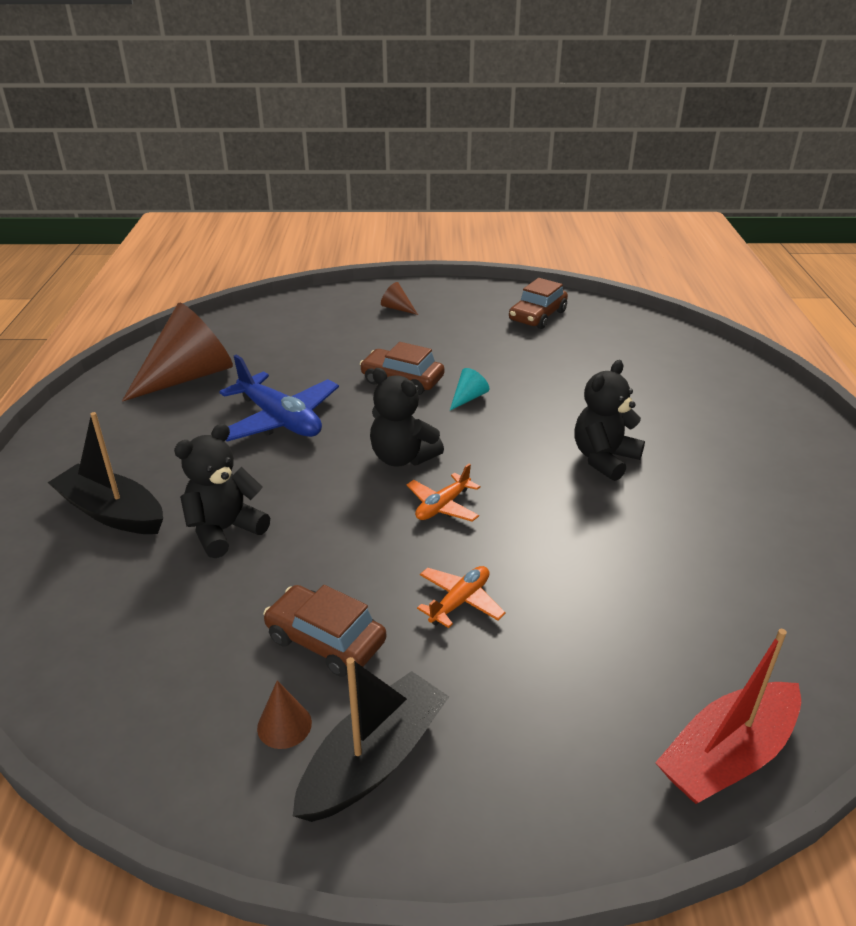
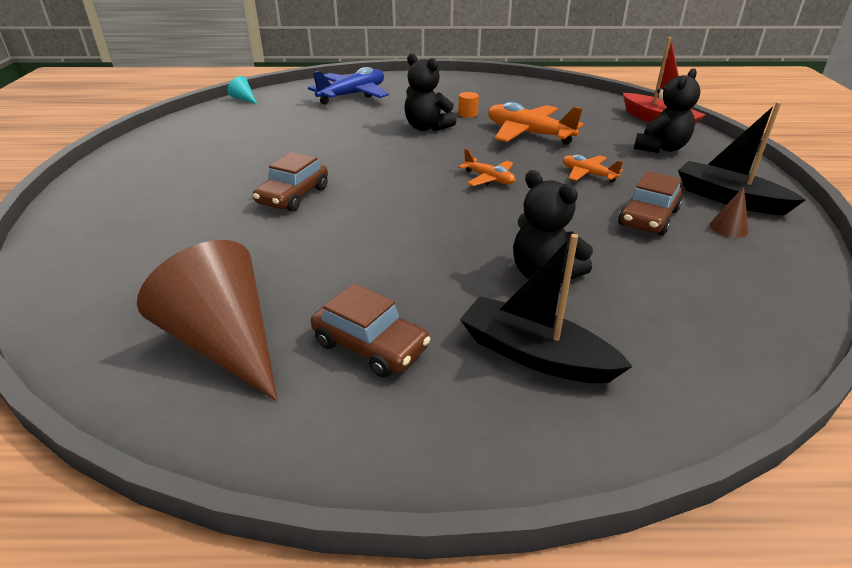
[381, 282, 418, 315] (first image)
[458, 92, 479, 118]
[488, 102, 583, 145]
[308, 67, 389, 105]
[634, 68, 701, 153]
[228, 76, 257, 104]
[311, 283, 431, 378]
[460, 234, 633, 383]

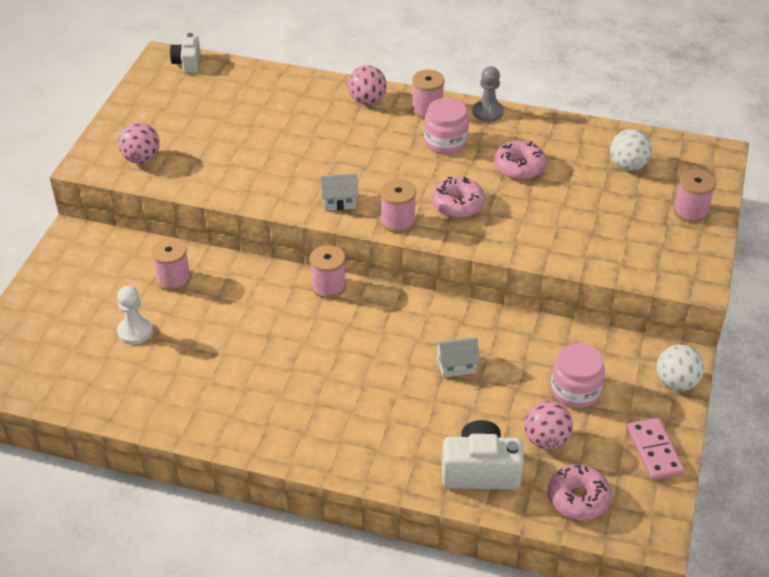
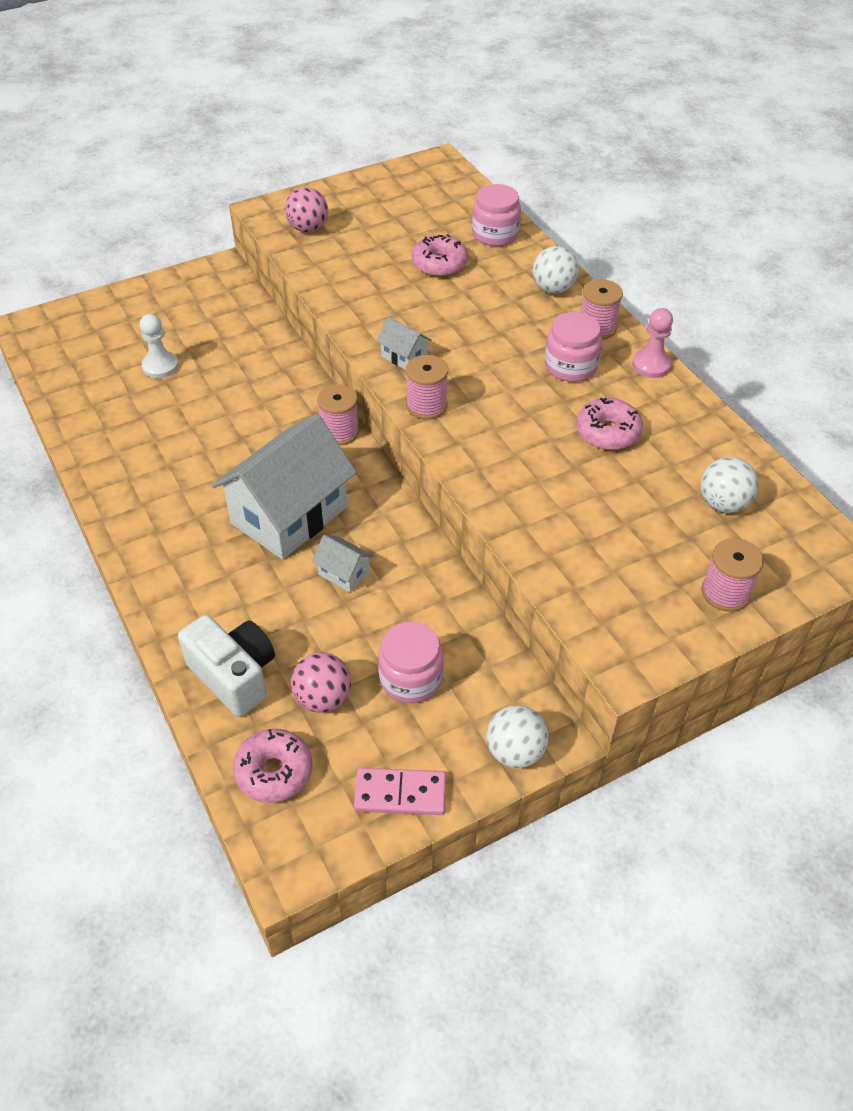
[151, 238, 191, 291] (first image)
[170, 33, 200, 73] (first image)
[212, 414, 357, 560]
[472, 184, 521, 246]
[412, 234, 468, 277]
[533, 246, 579, 294]
[632, 308, 673, 378]
[354, 768, 446, 815]

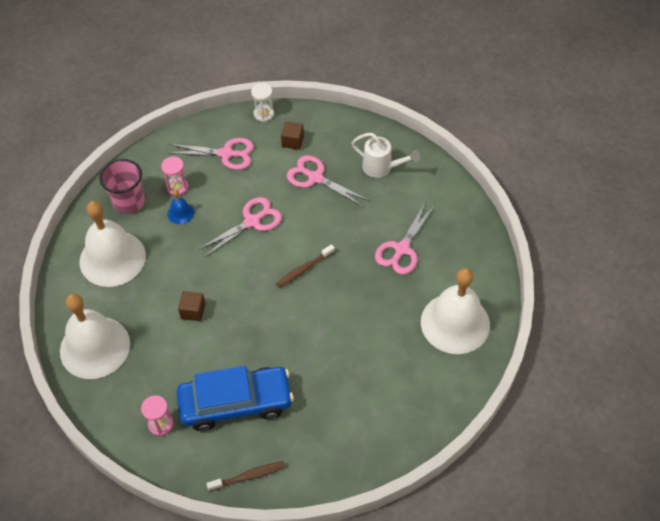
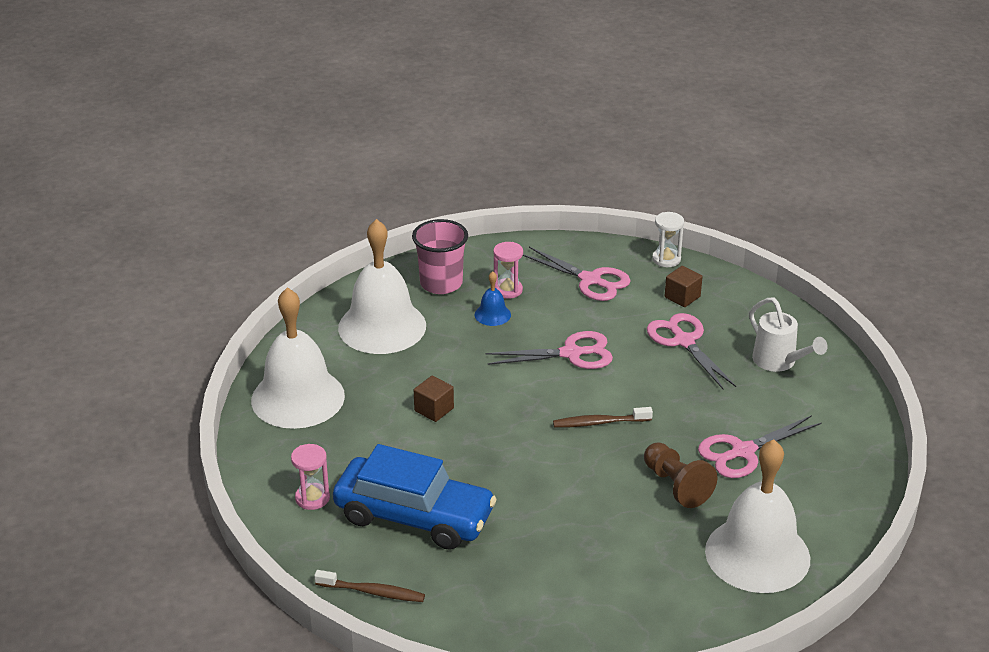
[644, 442, 717, 508]

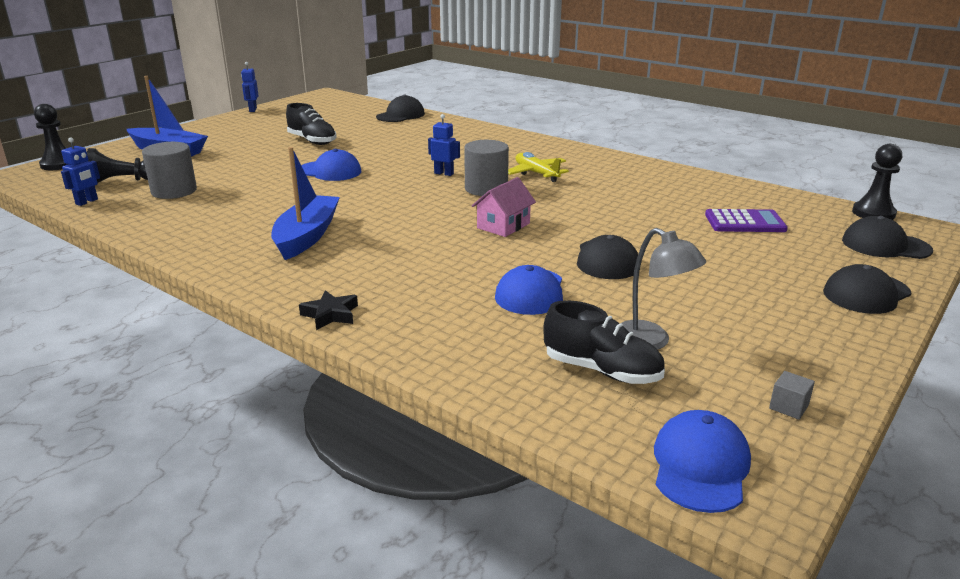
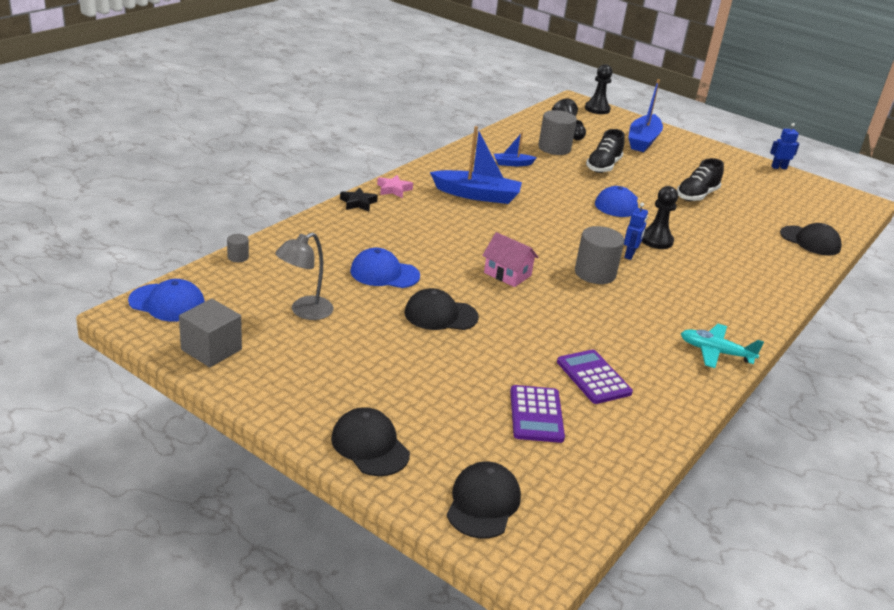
[61, 137, 100, 206] (first image)
[508, 152, 569, 182] (first image)
[227, 234, 249, 262]
[377, 175, 413, 198]
[494, 132, 537, 166]
[557, 350, 633, 404]
[681, 324, 764, 368]
[586, 129, 625, 173]
[642, 186, 678, 249]
[179, 299, 242, 367]

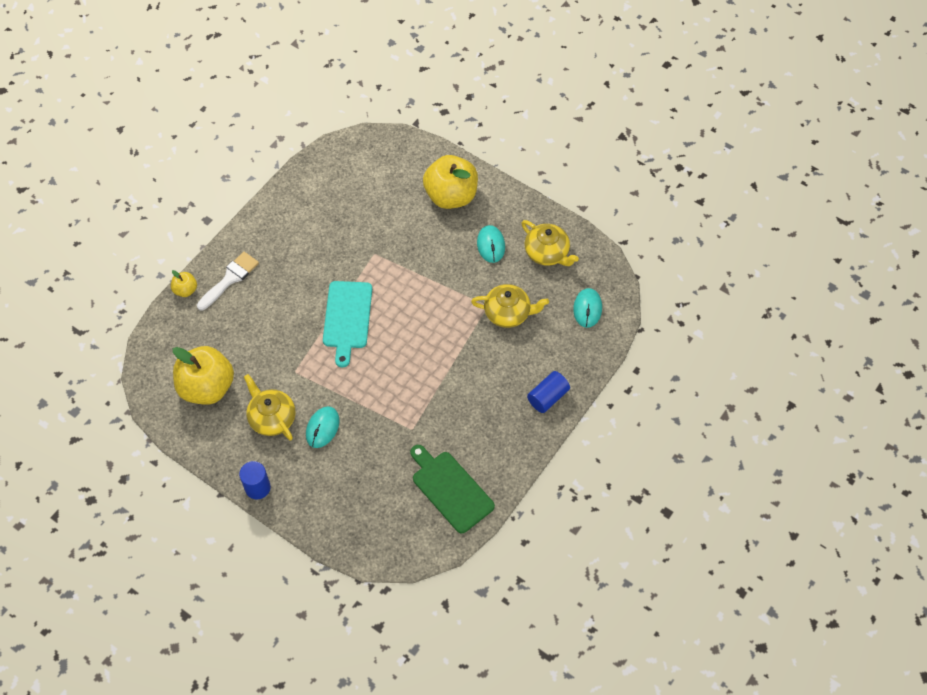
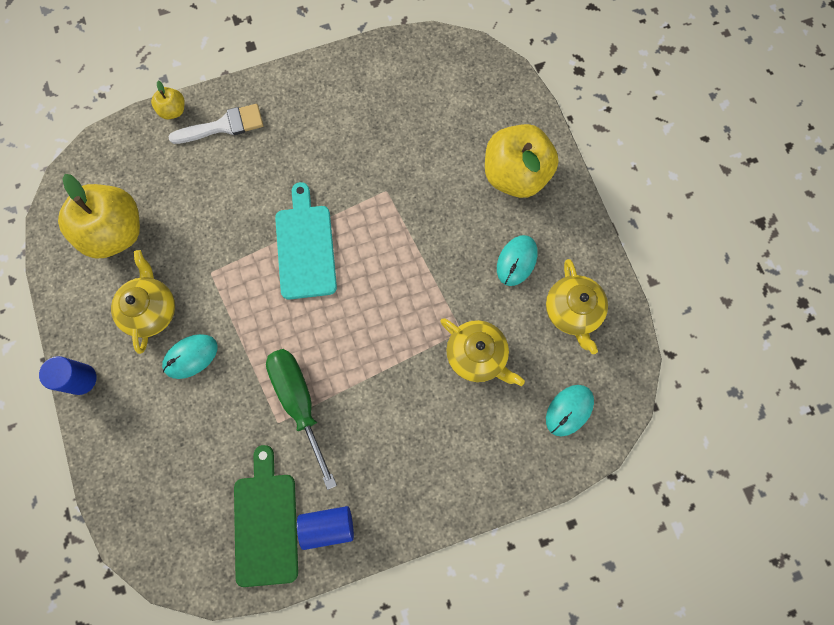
[266, 349, 337, 490]
[297, 506, 354, 550]
[275, 182, 337, 300]

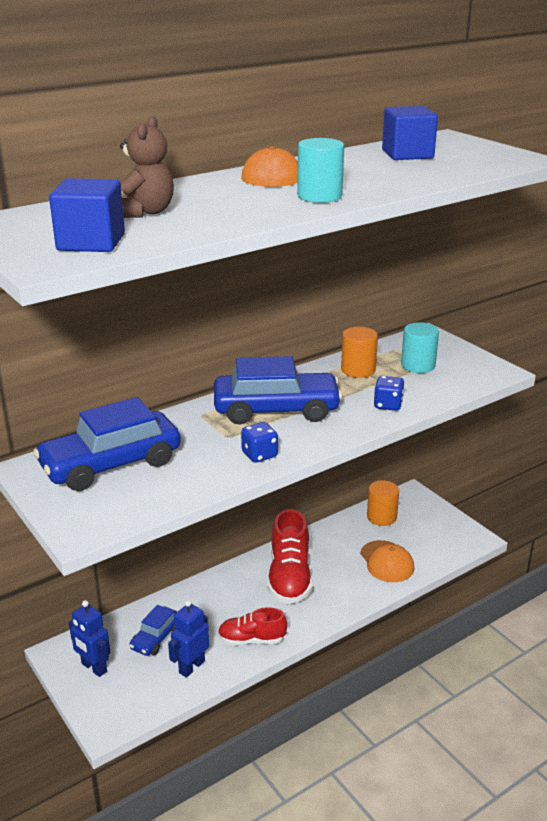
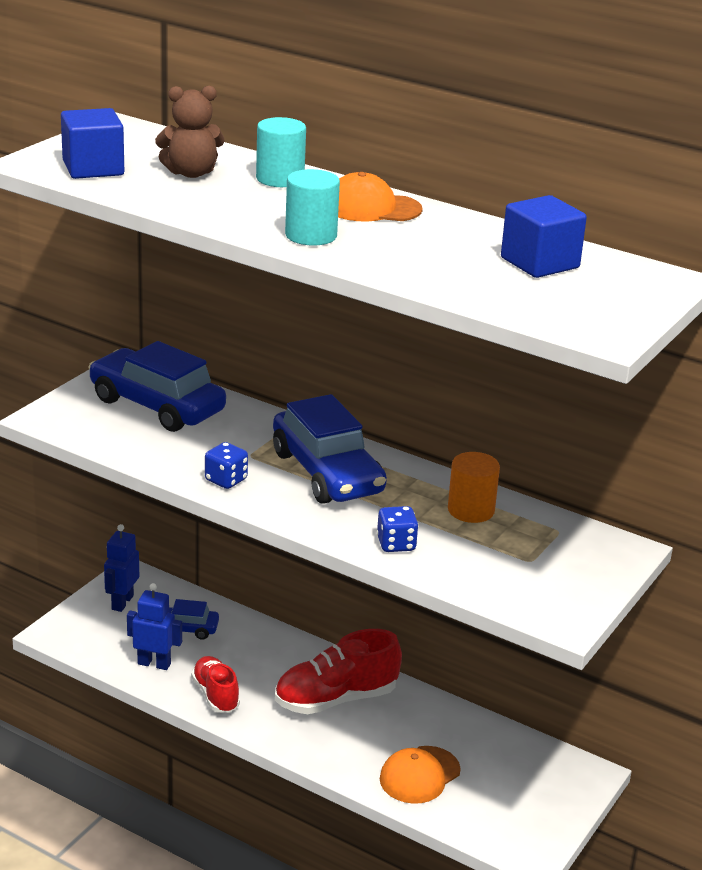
[367, 480, 399, 526] (first image)
[256, 117, 306, 187]

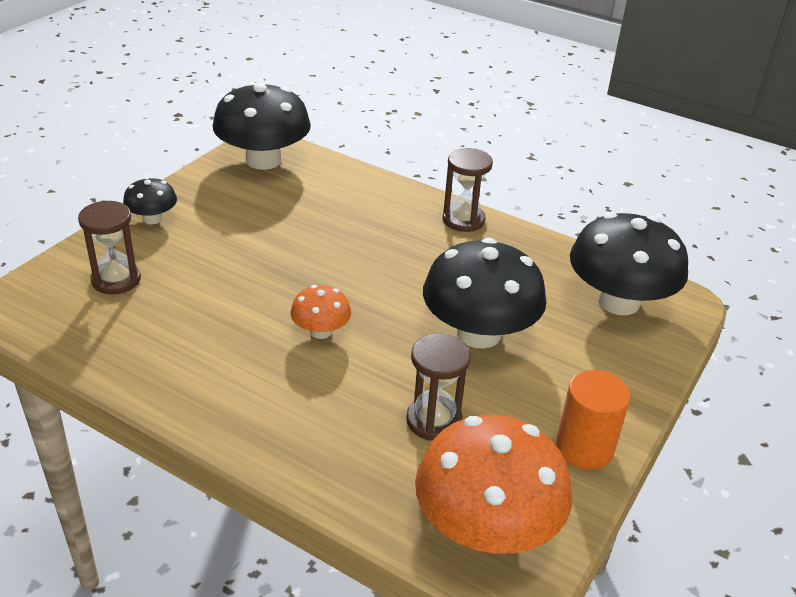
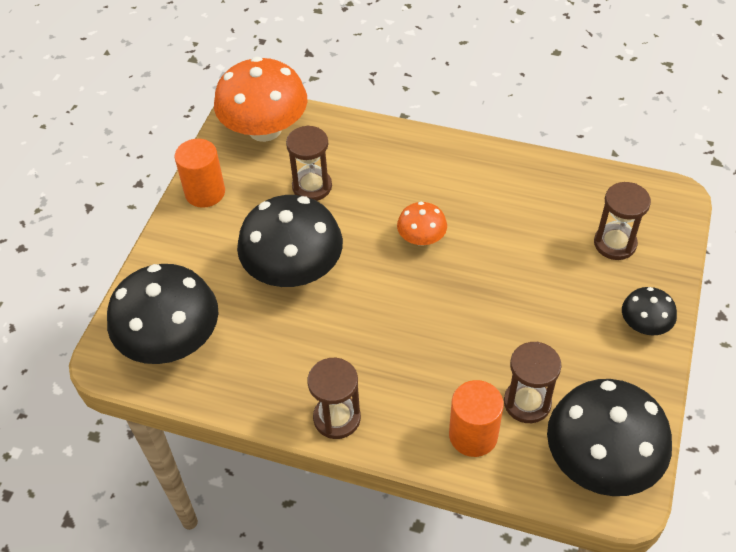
[449, 380, 504, 457]
[504, 342, 562, 423]

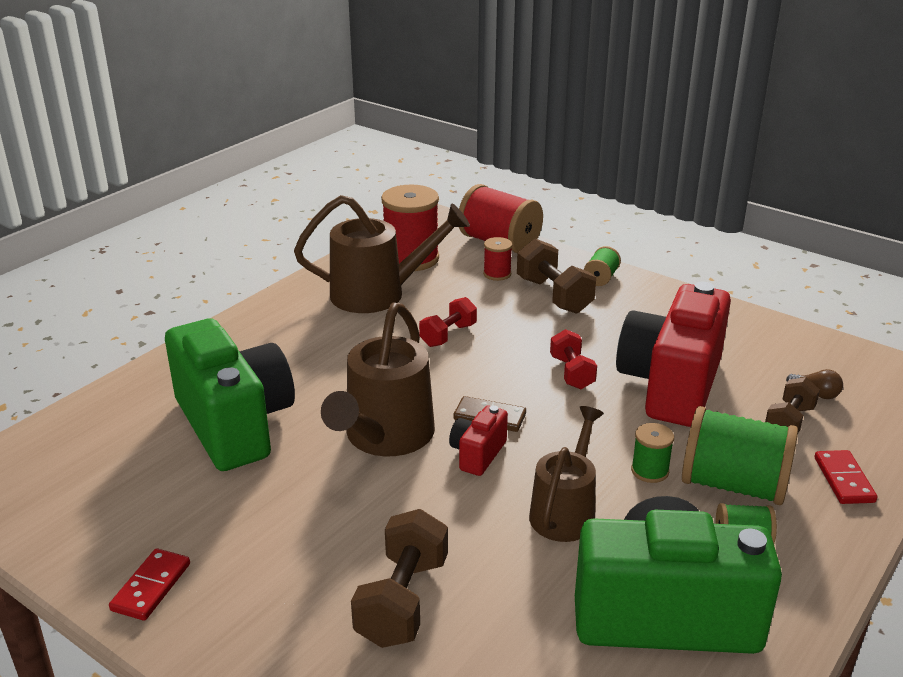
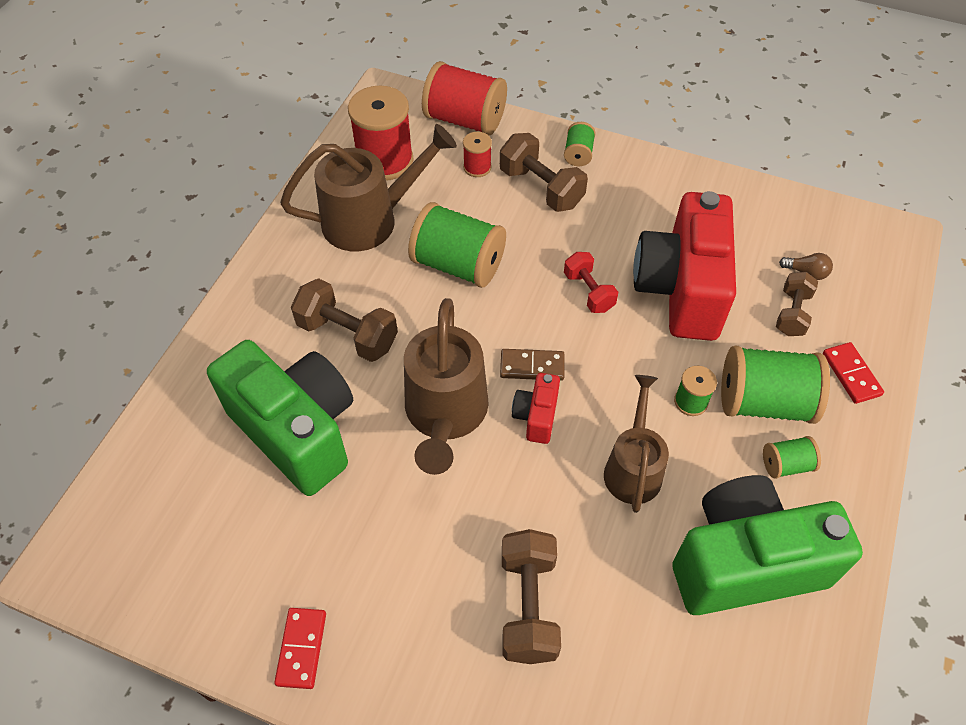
[291, 278, 398, 362]
[408, 202, 506, 288]

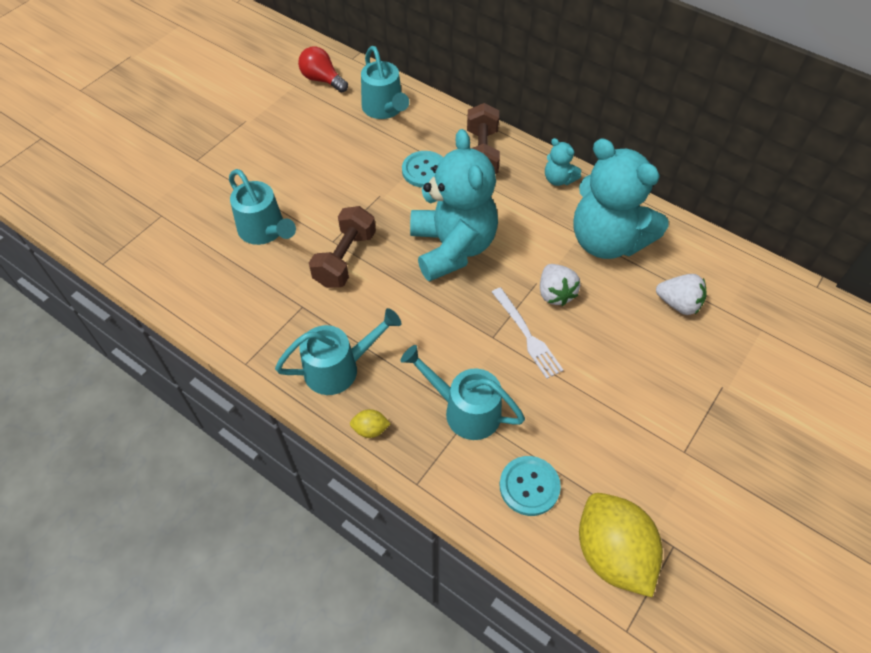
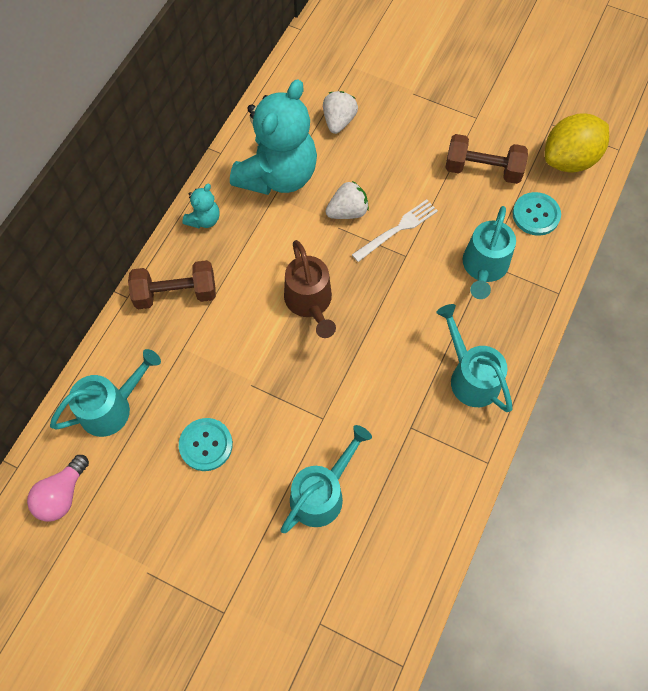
[350, 409, 391, 438] (first image)
[446, 134, 528, 184]
[179, 418, 233, 471]
[284, 240, 336, 338]
[27, 455, 89, 522]

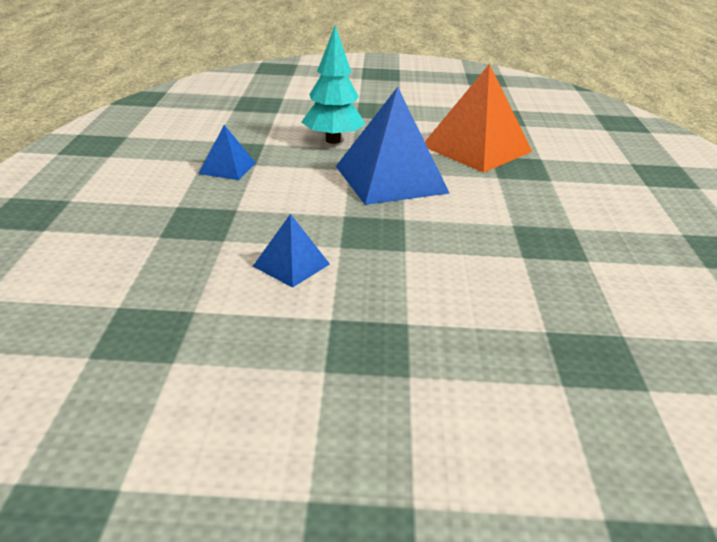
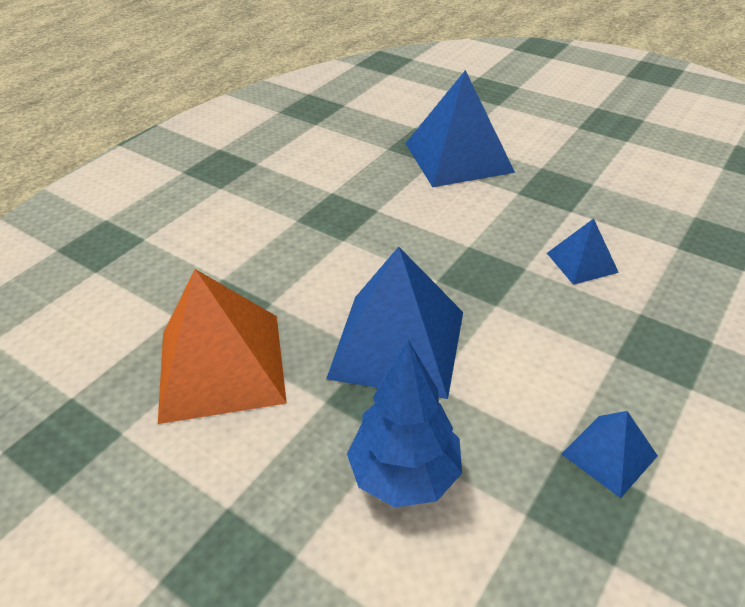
[405, 70, 515, 187]
[347, 340, 462, 507]

